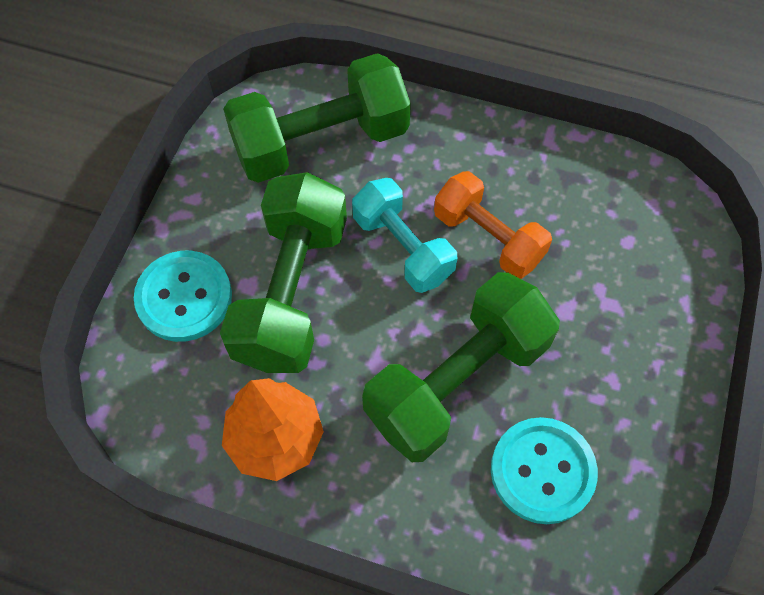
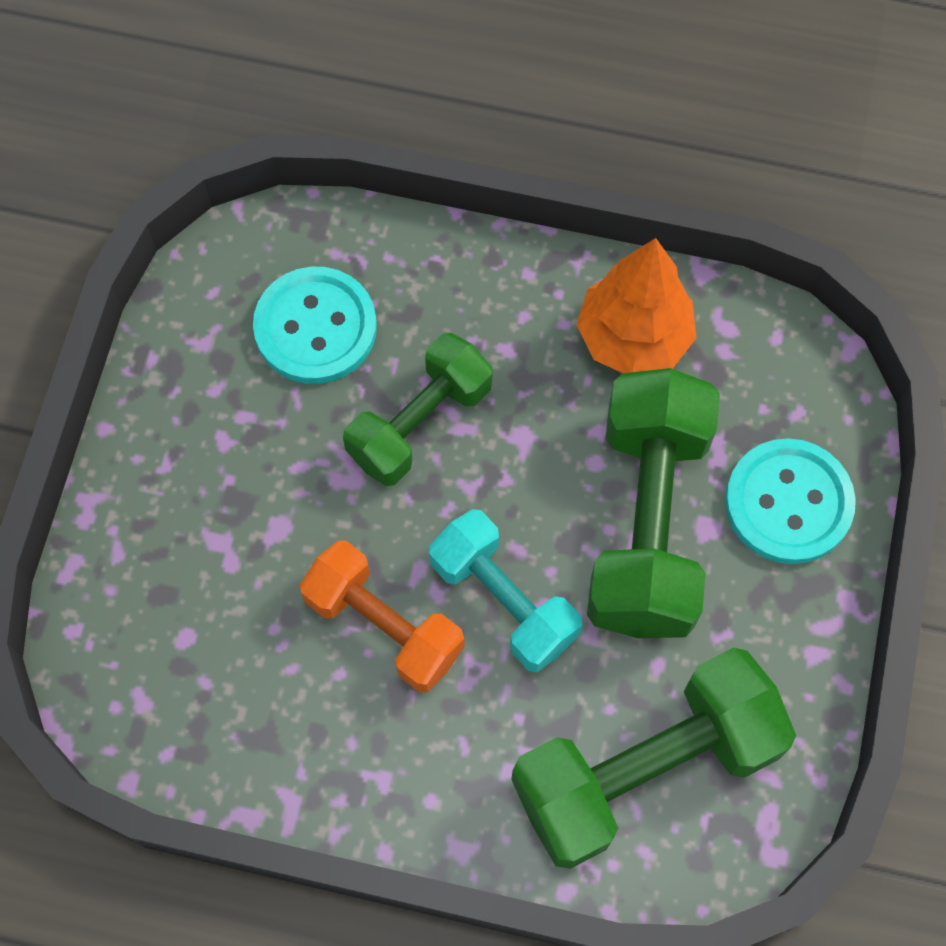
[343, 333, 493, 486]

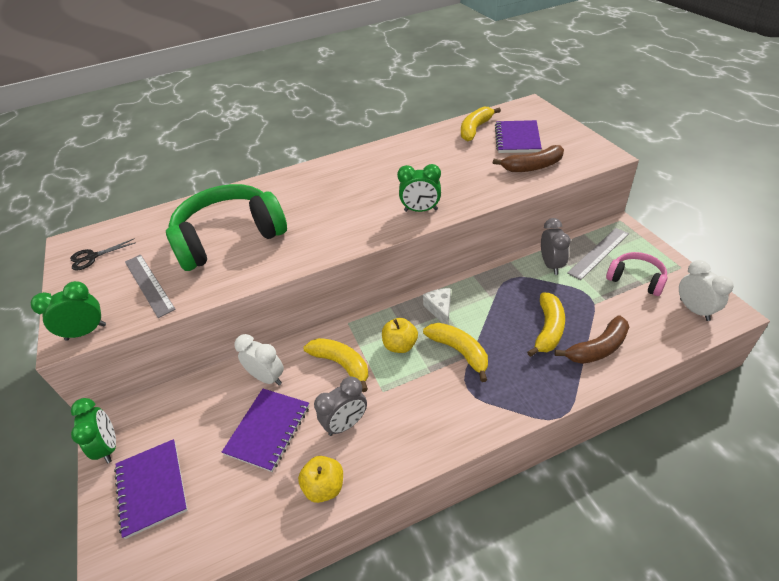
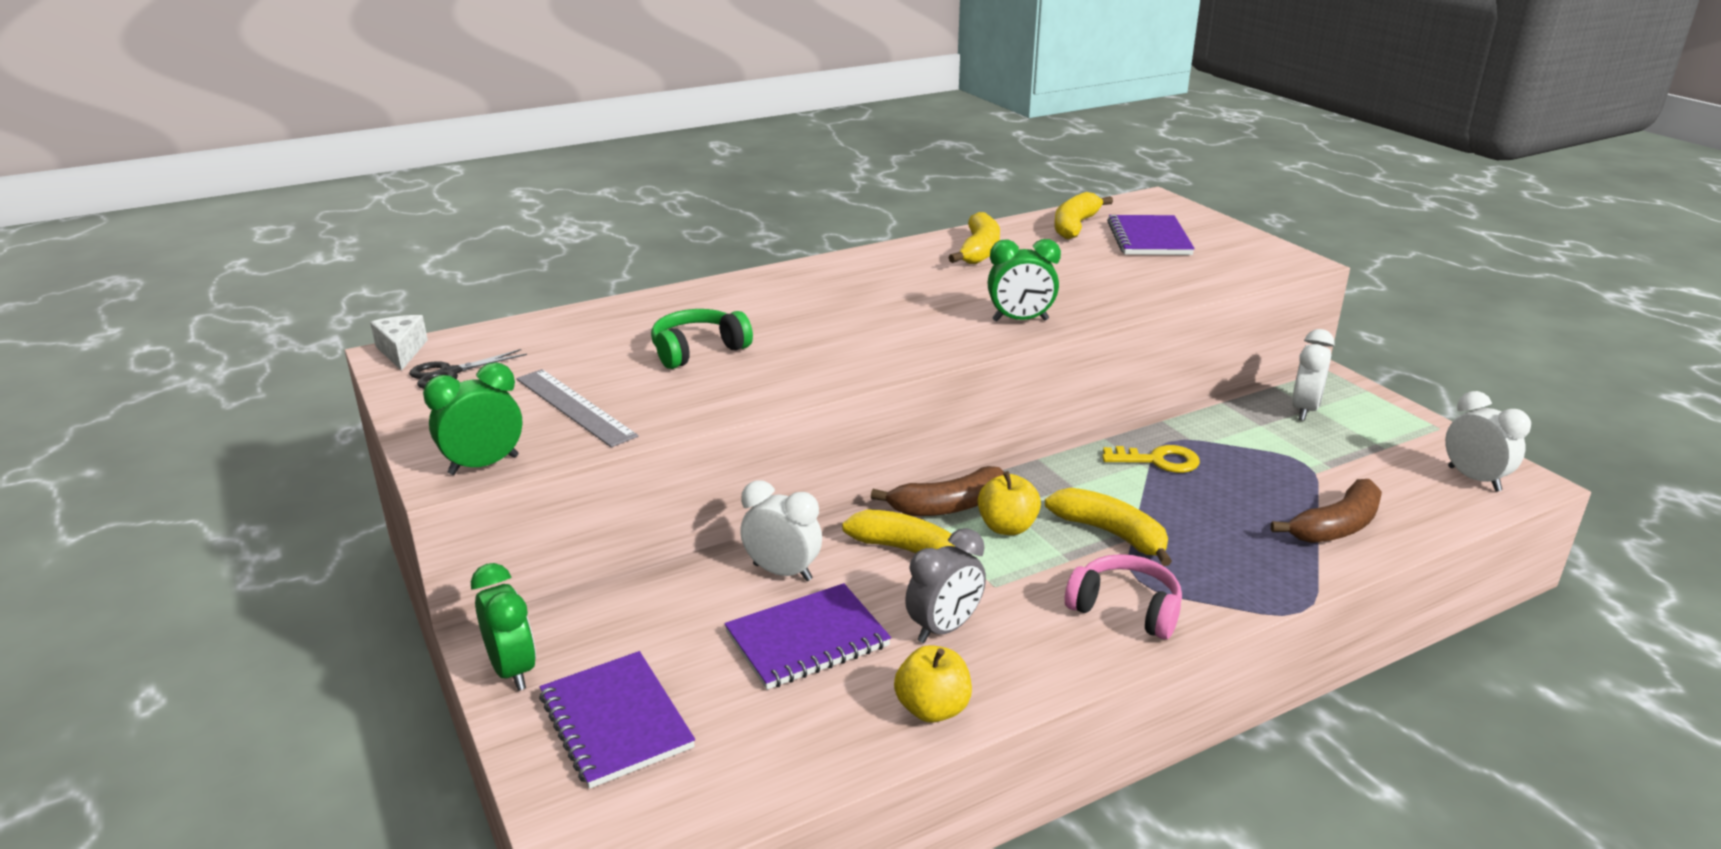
[541, 218, 571, 275] (first image)
[1102, 445, 1200, 473]
[370, 315, 428, 371]
[871, 466, 1004, 516]
[948, 212, 1000, 264]
[1065, 554, 1182, 639]
[1292, 329, 1334, 421]
[724, 583, 891, 690]
[651, 309, 753, 369]

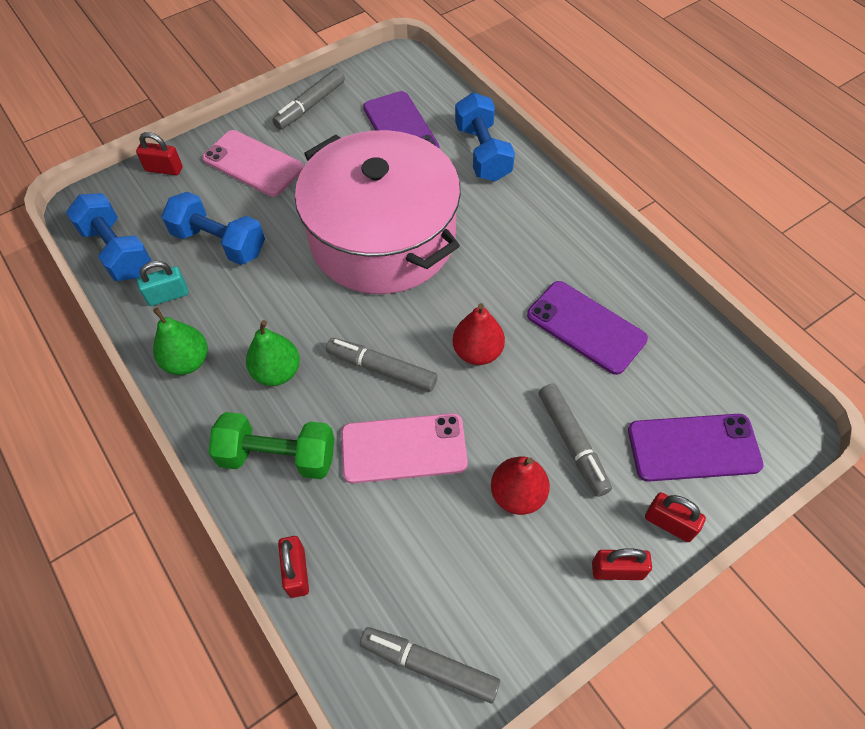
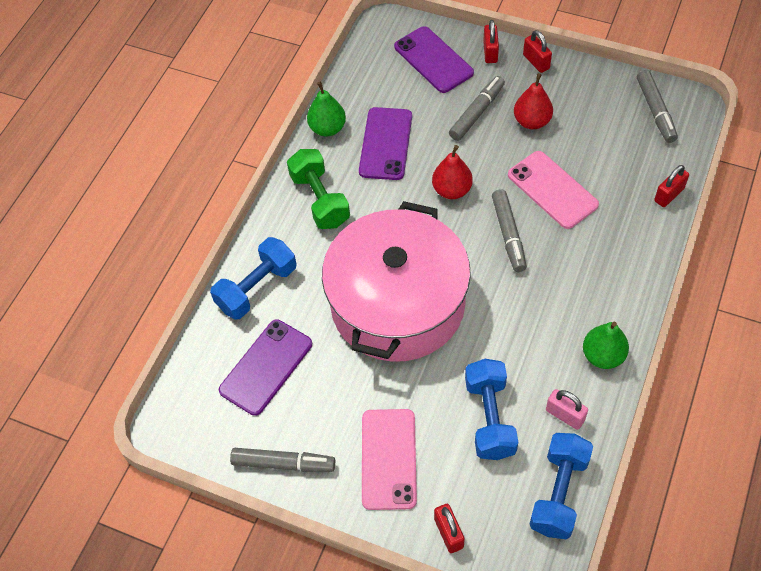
[287, 149, 350, 229]
[307, 82, 346, 137]
[546, 389, 588, 430]

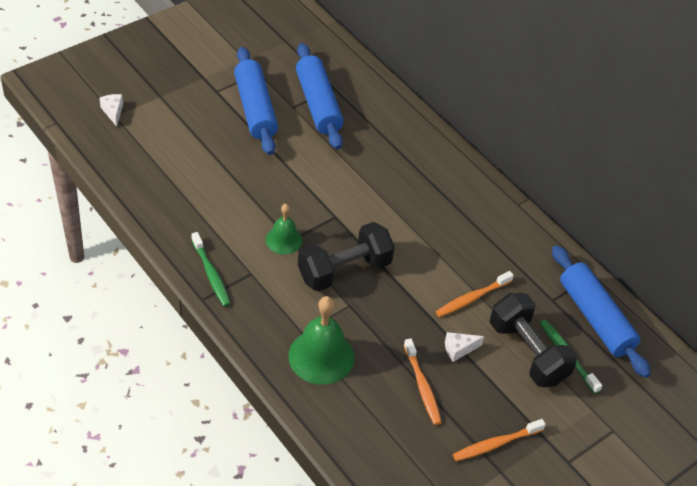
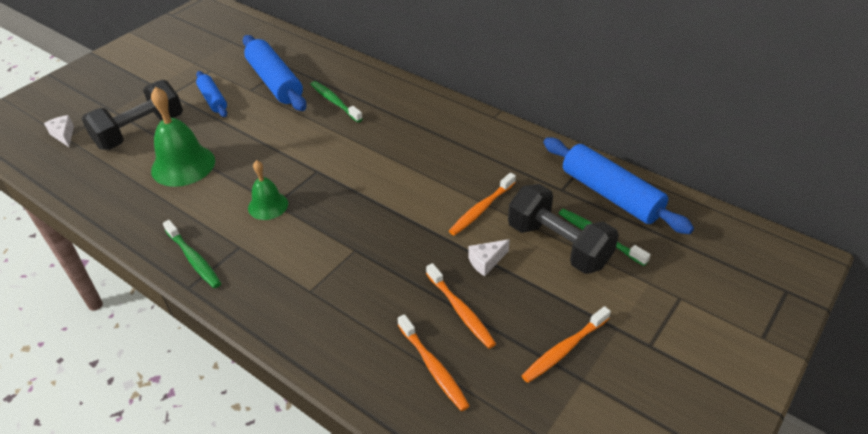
[311, 81, 363, 122]
[398, 314, 470, 411]
[151, 87, 215, 187]
[82, 80, 183, 150]
[196, 71, 227, 117]

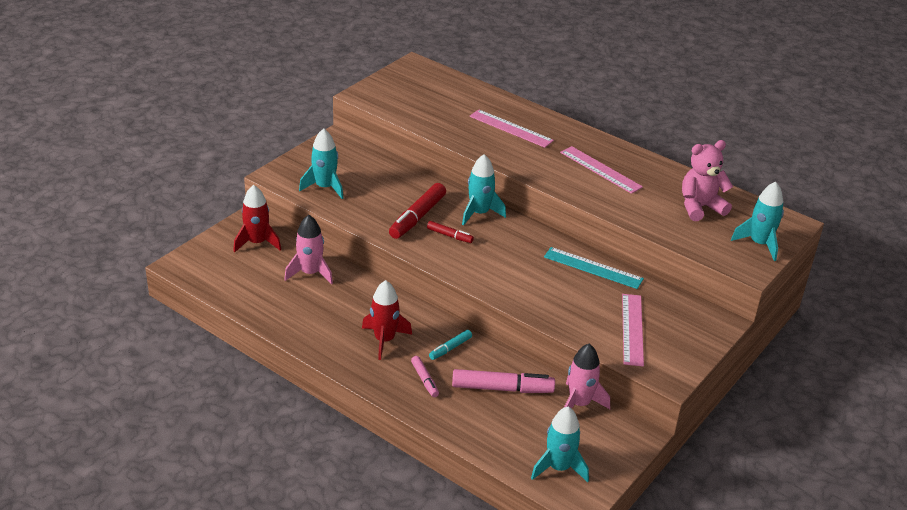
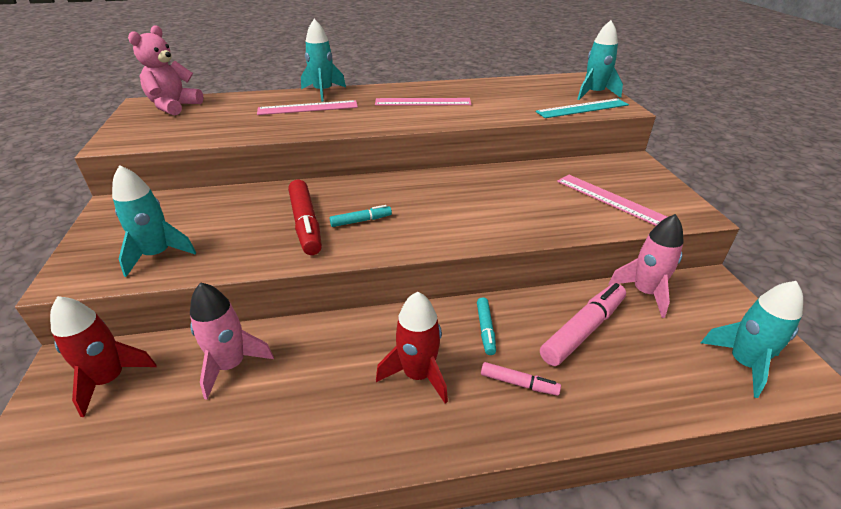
[301, 19, 346, 102]
[536, 98, 629, 118]
[128, 25, 204, 116]
[329, 205, 392, 227]

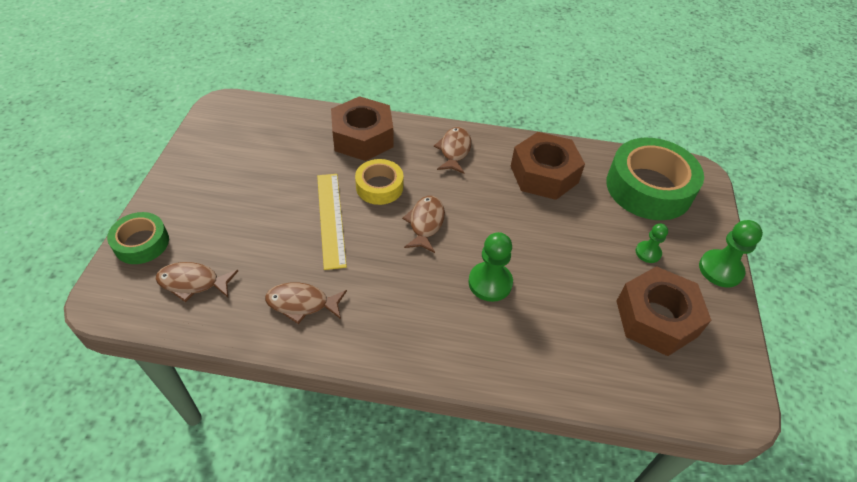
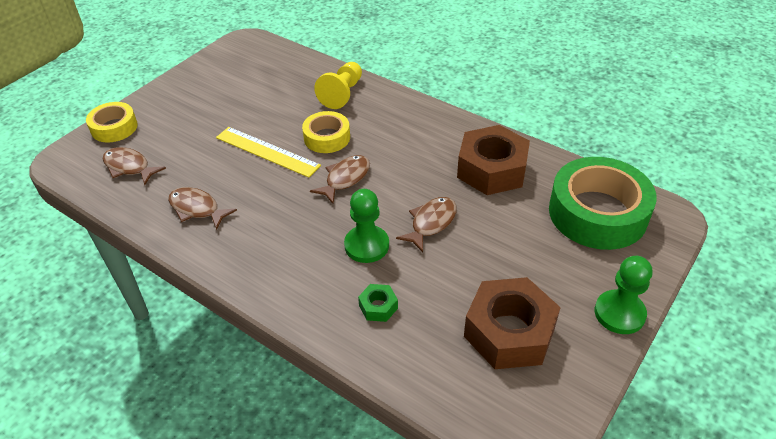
[636, 223, 668, 263] (first image)
[358, 284, 398, 322]
[396, 197, 457, 252]
[314, 62, 362, 109]
[86, 102, 138, 143]
[216, 127, 321, 178]

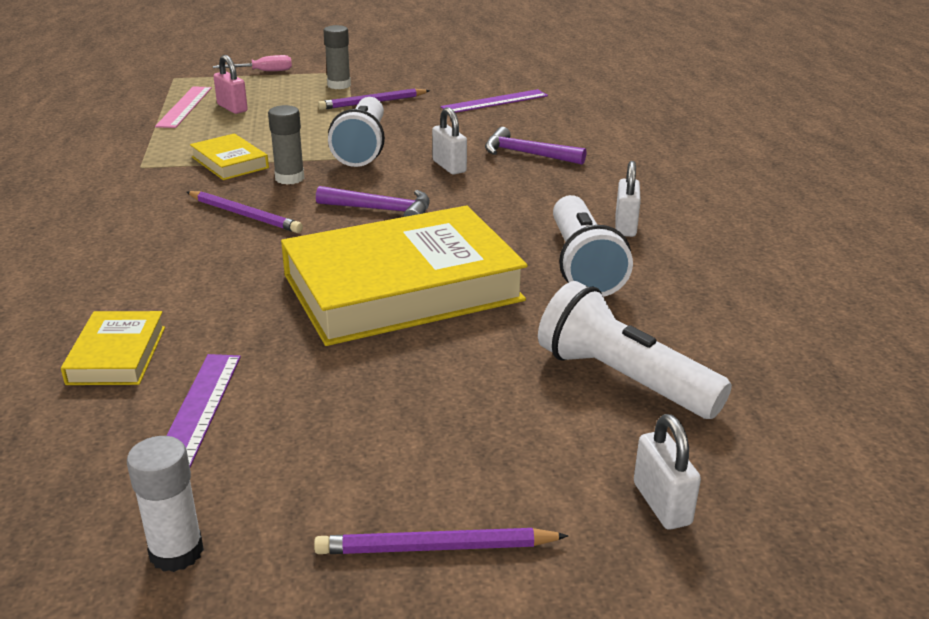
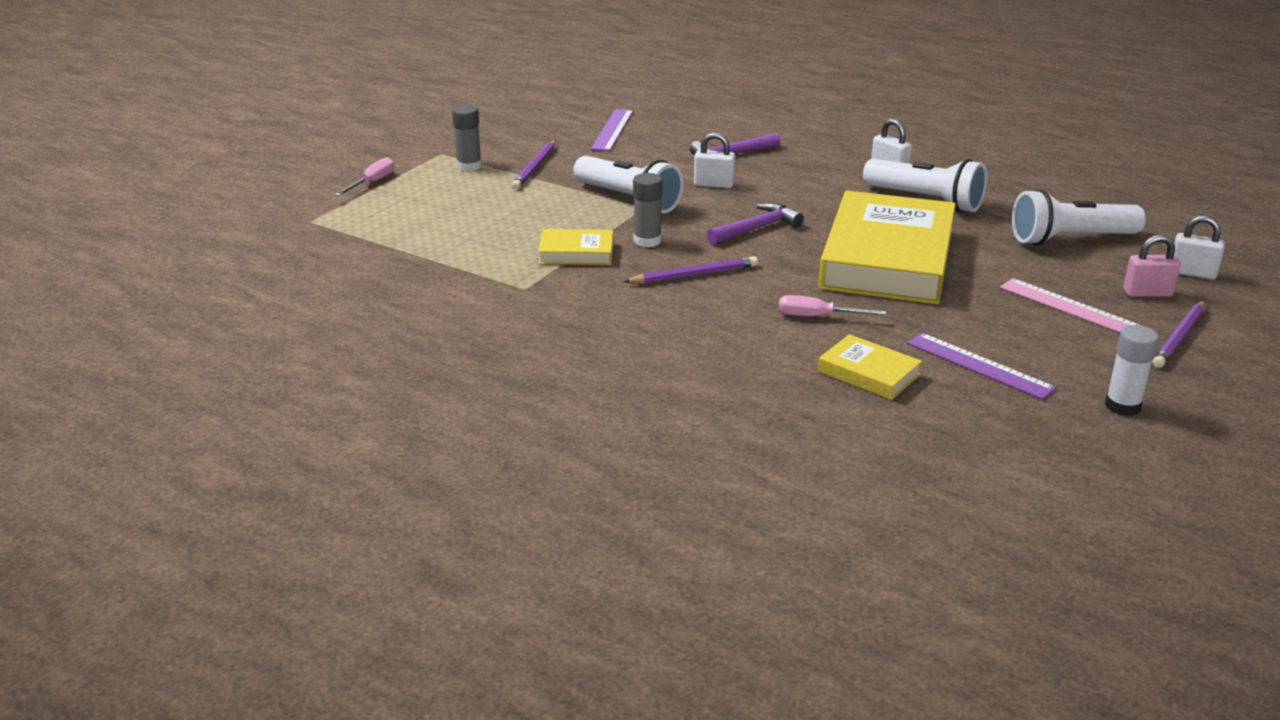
[779, 295, 886, 316]
[1000, 278, 1142, 333]
[1123, 235, 1181, 297]

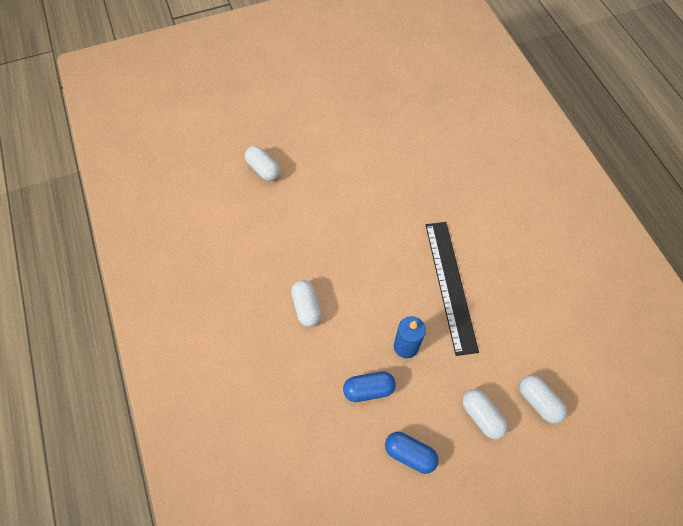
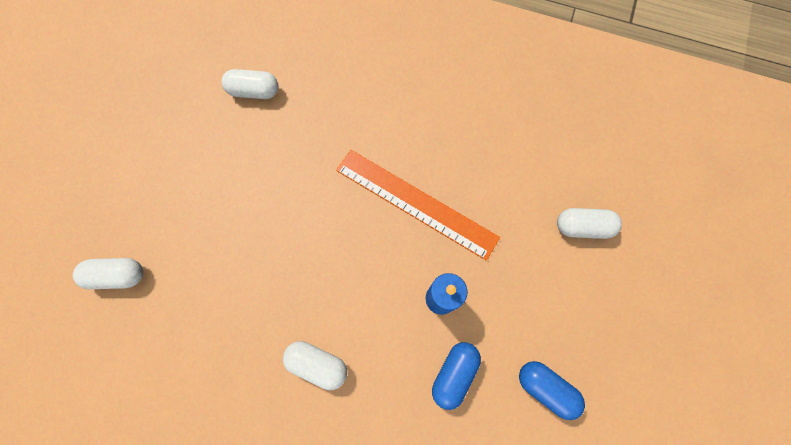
[222, 69, 279, 99]
[336, 150, 500, 261]
[519, 361, 585, 420]

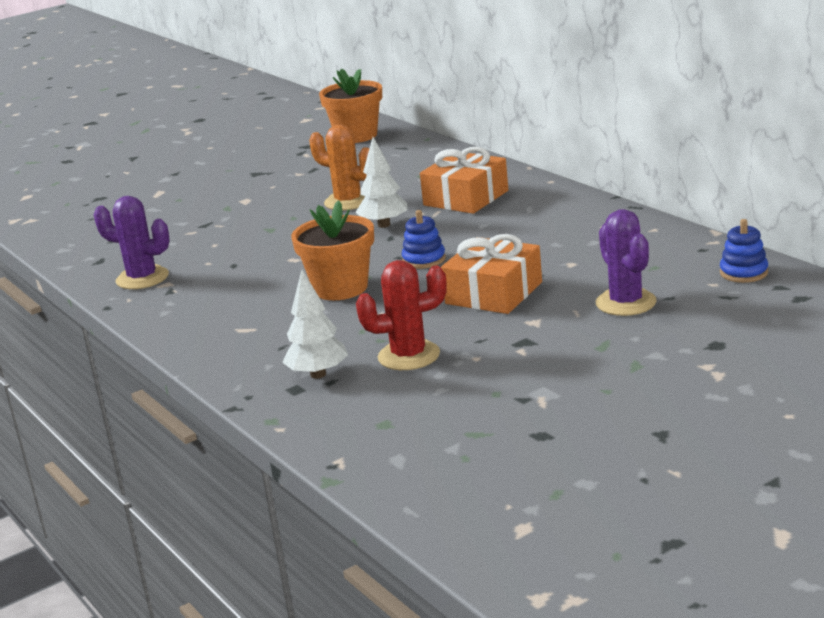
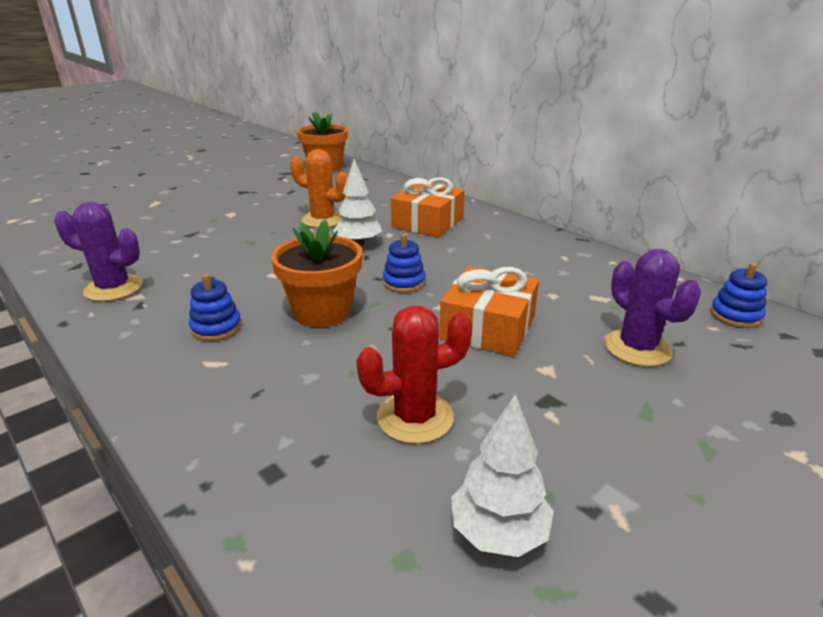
[189, 274, 242, 341]
[451, 394, 554, 557]

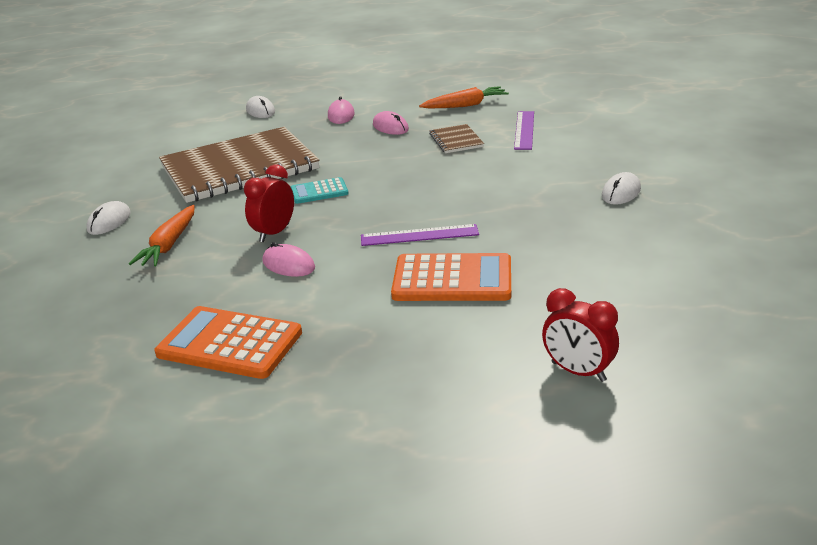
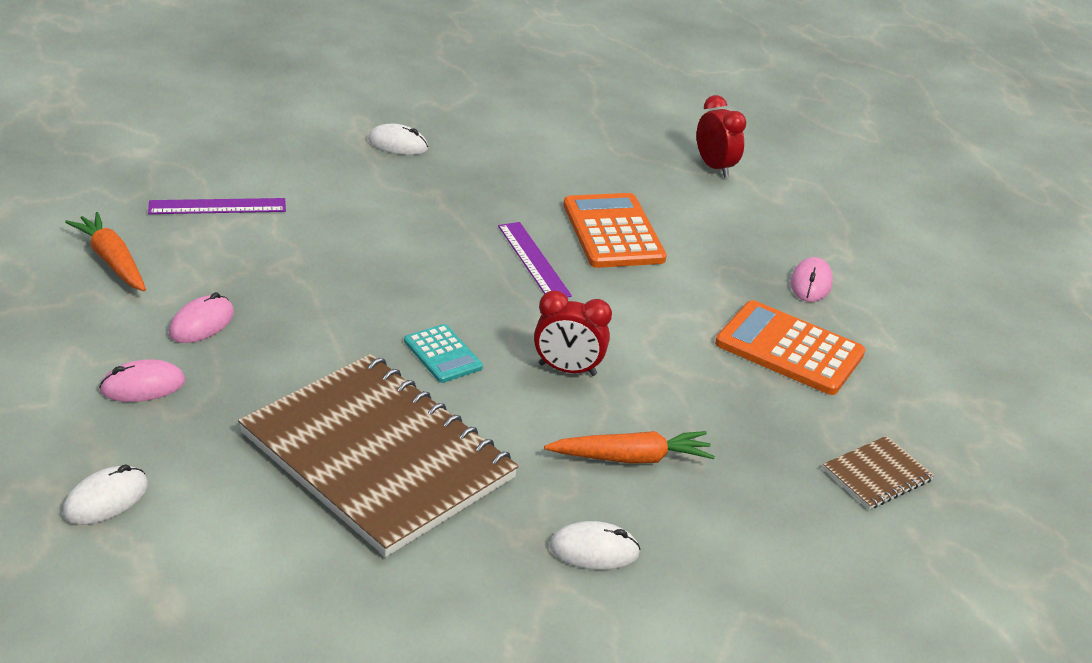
[790, 257, 833, 302]
[823, 436, 934, 510]
[715, 300, 866, 395]
[697, 95, 746, 178]

